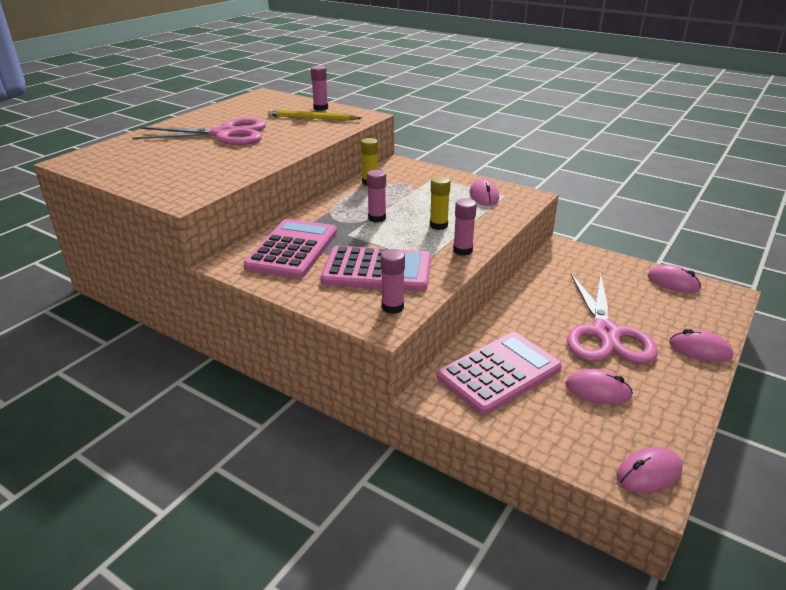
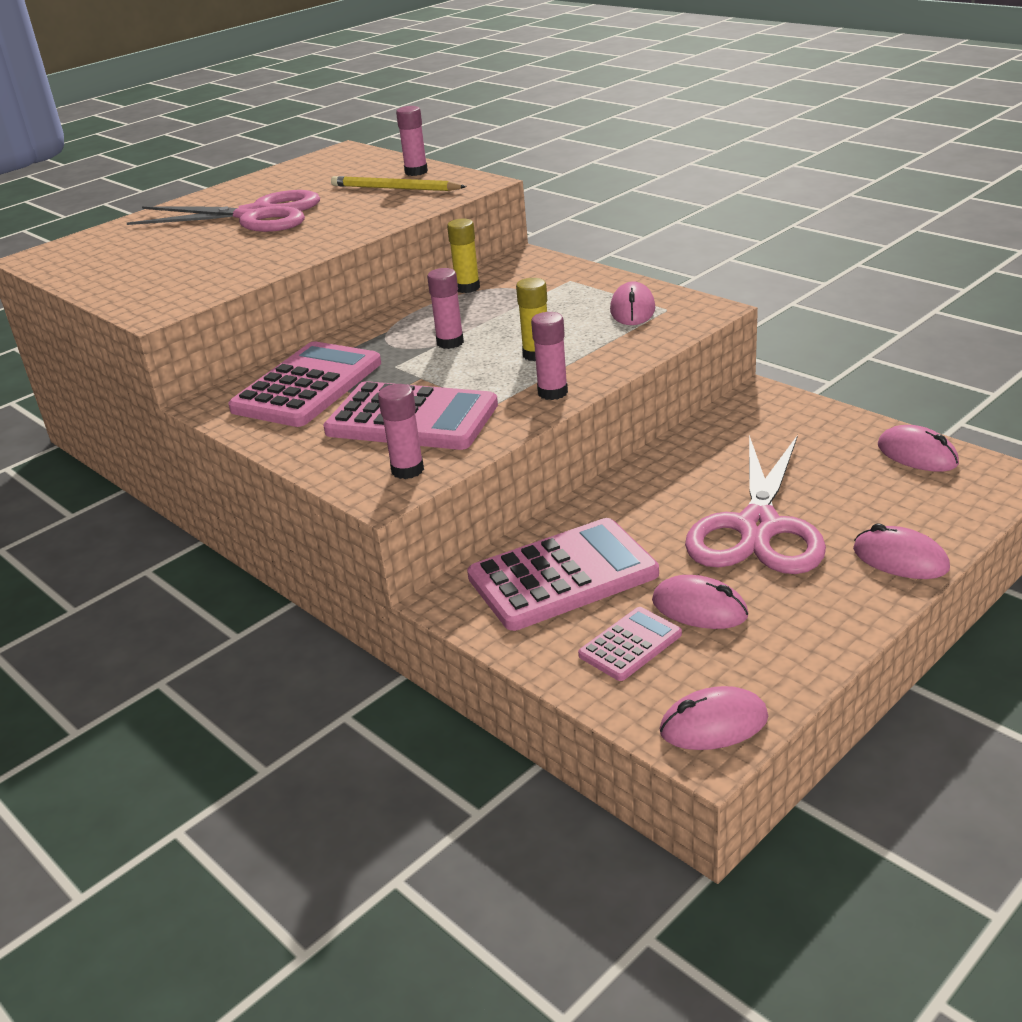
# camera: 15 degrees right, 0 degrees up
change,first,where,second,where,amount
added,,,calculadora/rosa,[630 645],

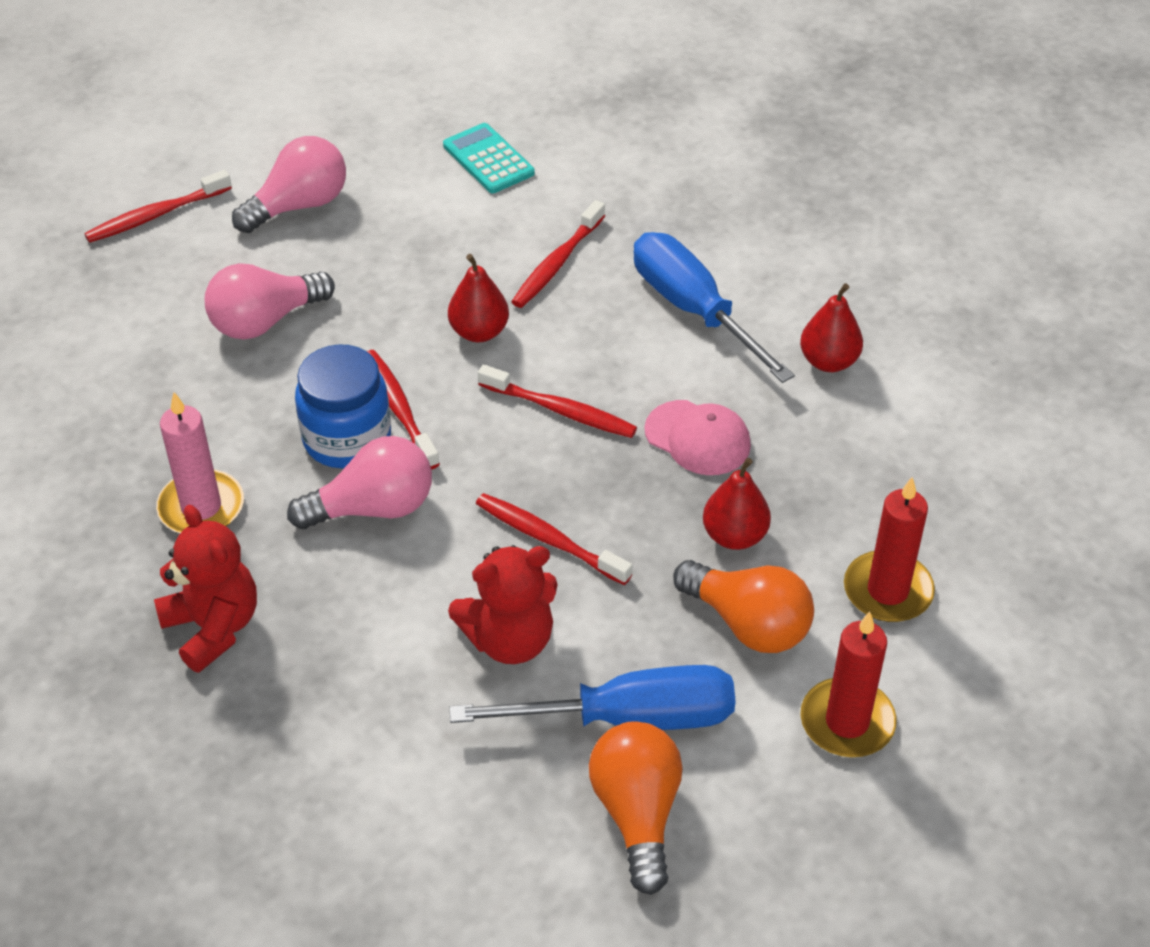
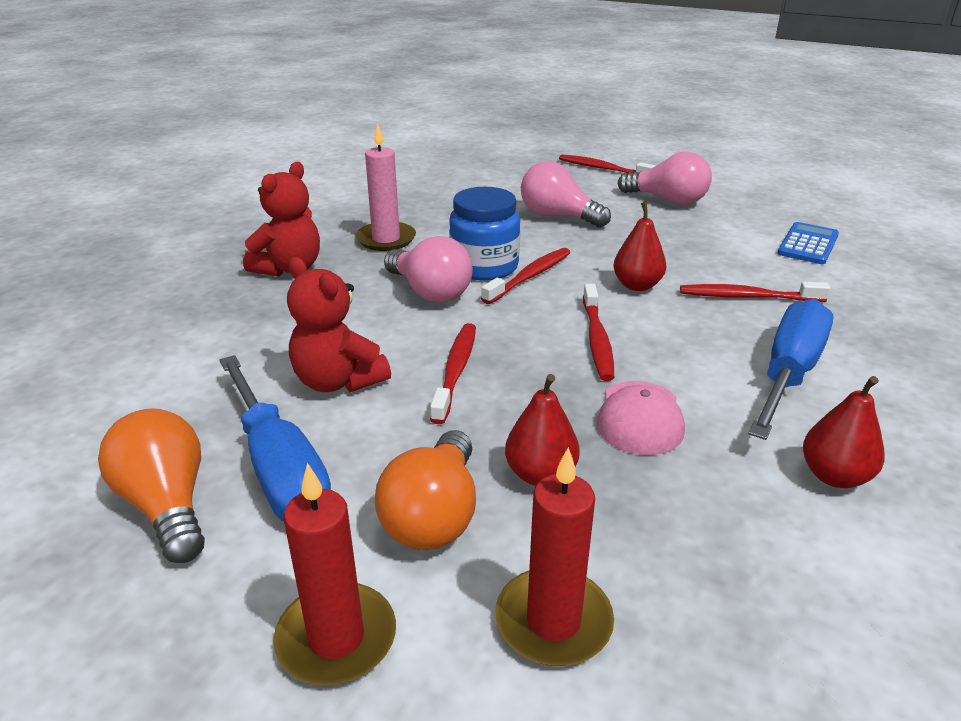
# camera: 65 degrees right, 15 degrees down
change,first,where,second,where,amount
recoloured,calculadora/turquesa,[488 159],calculadora/azul,[808 244],
turned,bombilla/naranja,[637 813],,[167 505],90 degrees counterclockwise

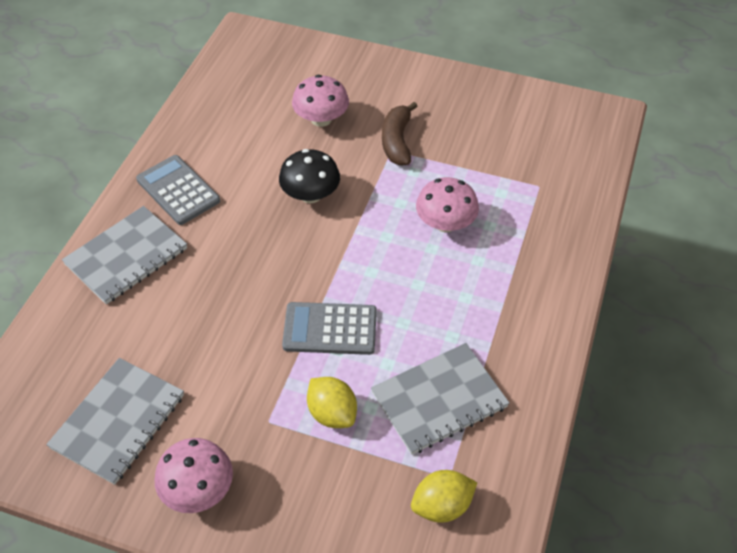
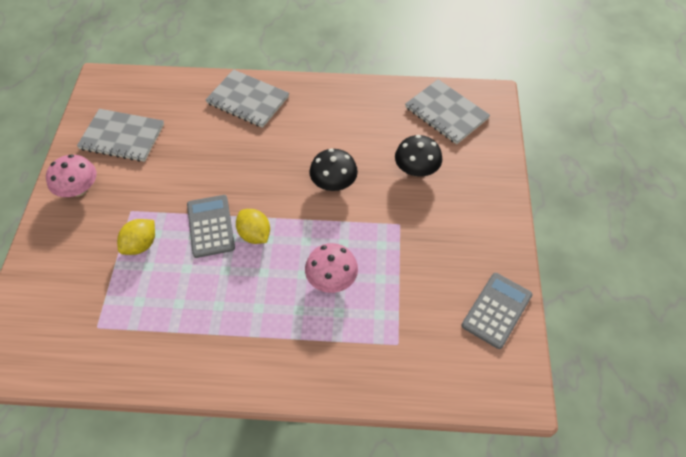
# camera: 75 degrees right, 5 degrees up
change,first,where,second,where,amount
recoloured,seta/rosa,[321 119],seta/negro,[416 169],
removed,plátano/marrón,[397 141],,,
moved,calculadora/gris,[178 190],,[497 310],
moved,cuaderno/gris,[439 400],,[446 113],
moved,limón/amarillo,[442 506],,[255 234],

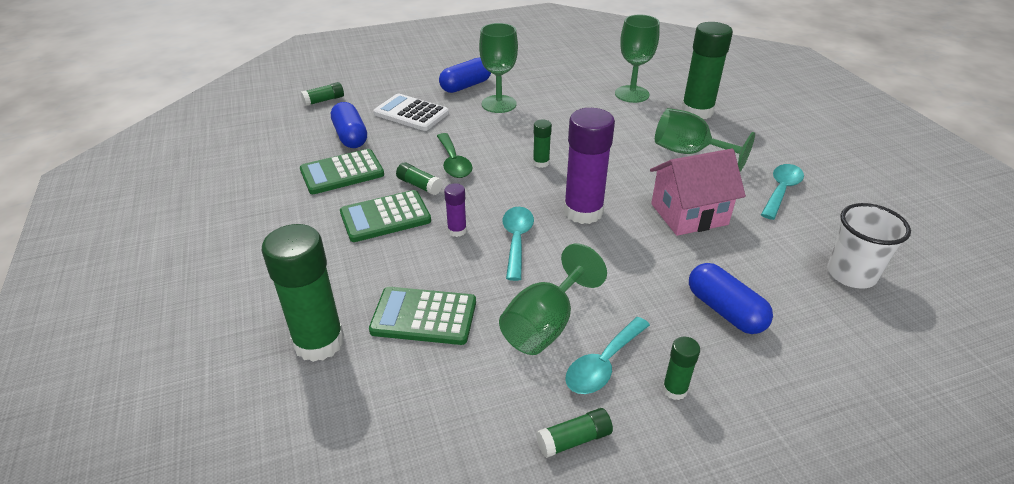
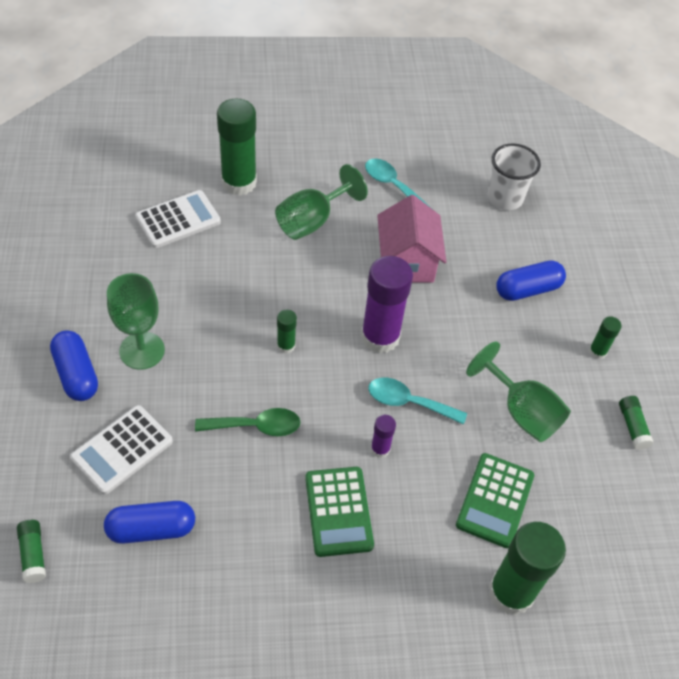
# camera: 80 degrees left, 15 degrees up
change,first,where,second,where,amount
replaced,copa/verde,[632 94],calculadora/blanco,[178 220],
removed,calculadora/verde,[342 172],,,
removed,barra de pegamento/verde,[419 185],,,
removed,cuchara/turquesa,[603 364],,,

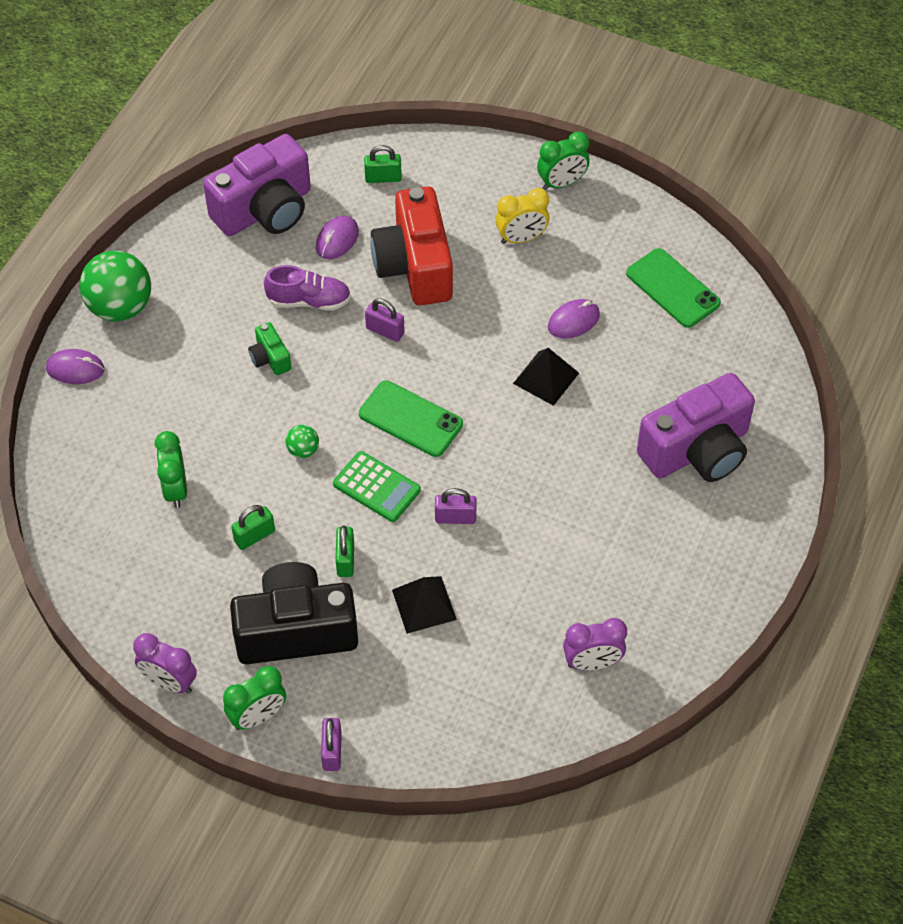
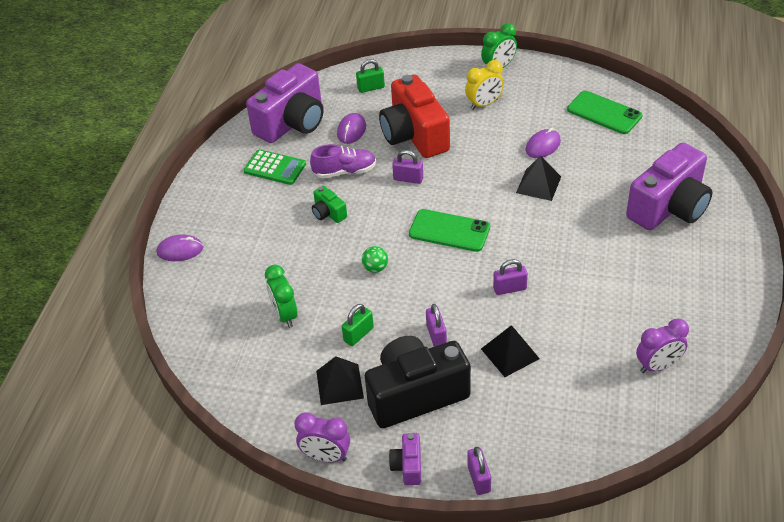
# camera: 10 degrees left, 10 degrees down
change,first,where,second,where,amount
removed,pelota/verde,[120 307],,,
moved,calculadora/verde,[376 487],,[274 168],
recoloured,candado/verde,[345 560],candado/morado,[436 335],
replaced,despertador/verde,[258 716],cámara/morado,[408 466],
added,,,pirámide/negro,[339 384],

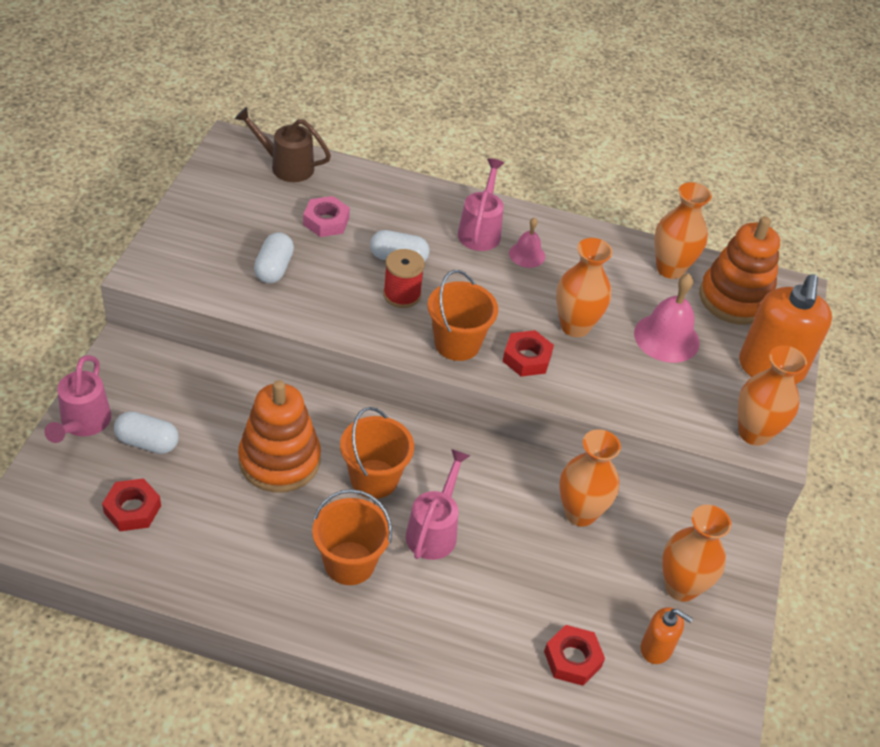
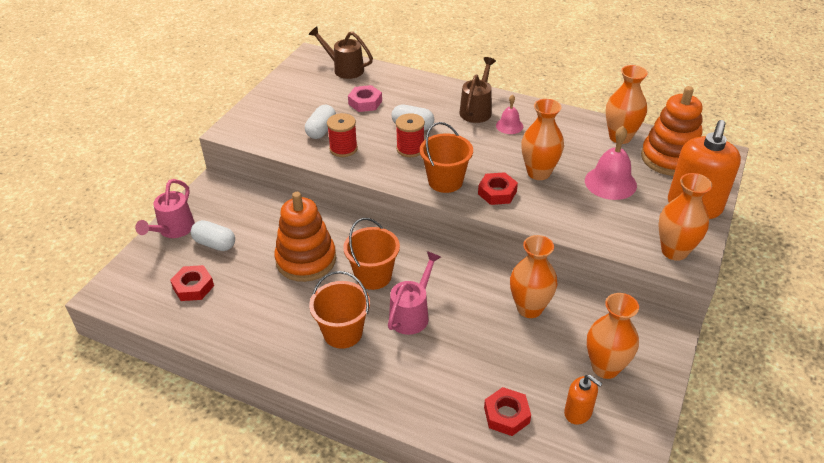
# camera: 15 degrees right, 5 degrees down
change,first,where,second,where,amount
recoloured,regadera/rosa,[480 230],regadera/marrón,[477 110],
added,,,carrete/rojo,[343 148],

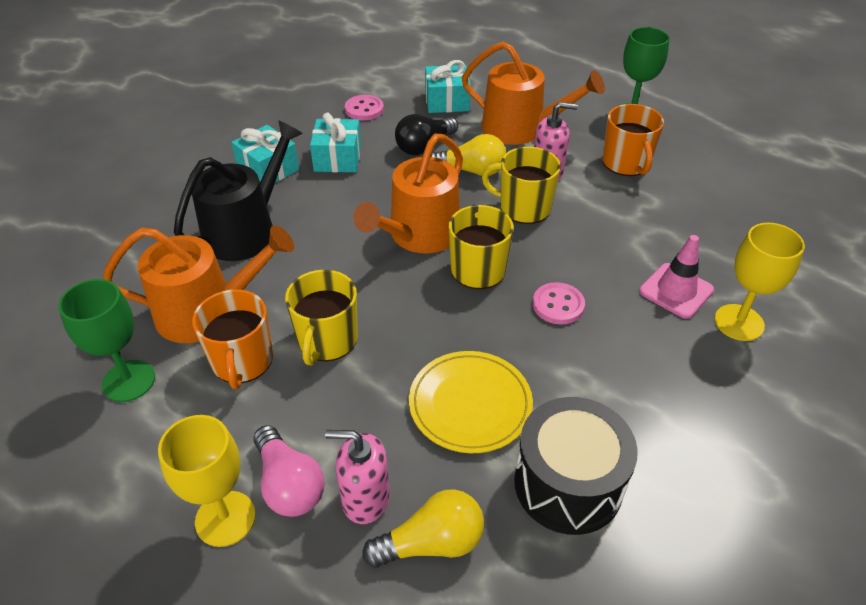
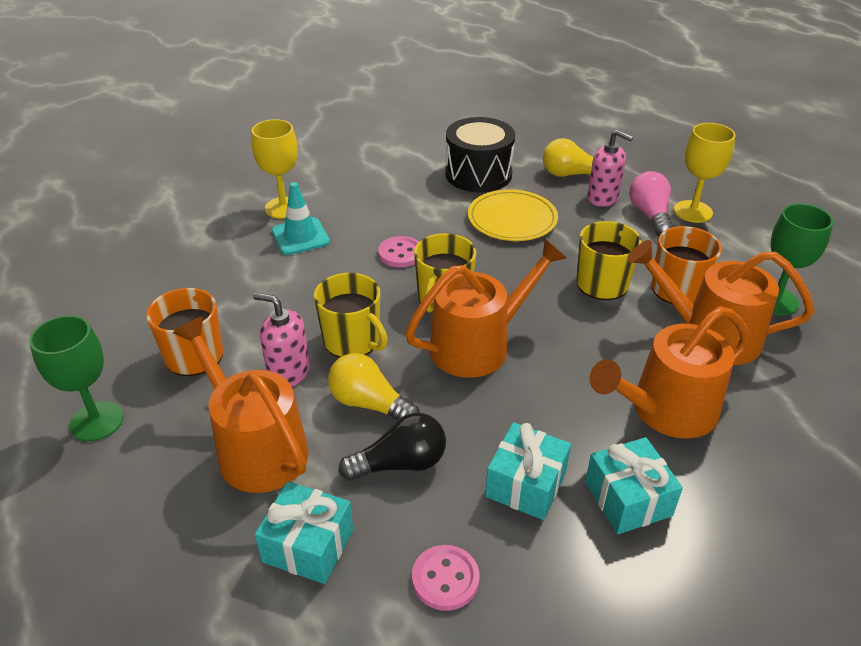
# camera: 155 degrees left, 5 degrees down
change,first,where,second,where,amount
recoloured,regadera/negro,[246 230],regadera/naranja,[666 410],
recoloured,cono de tráfico/rosa,[676 291],cono de tráfico/turquesa,[300 236],

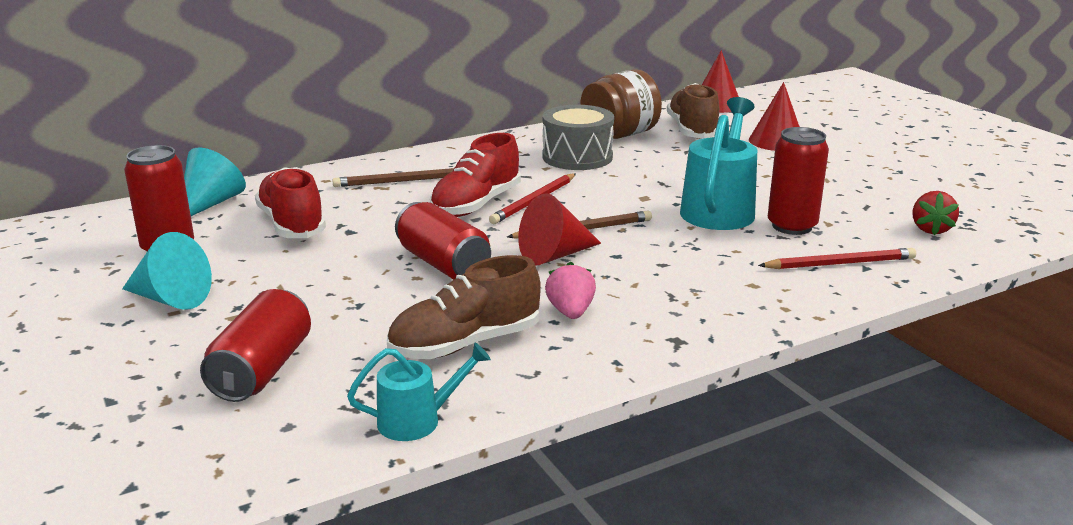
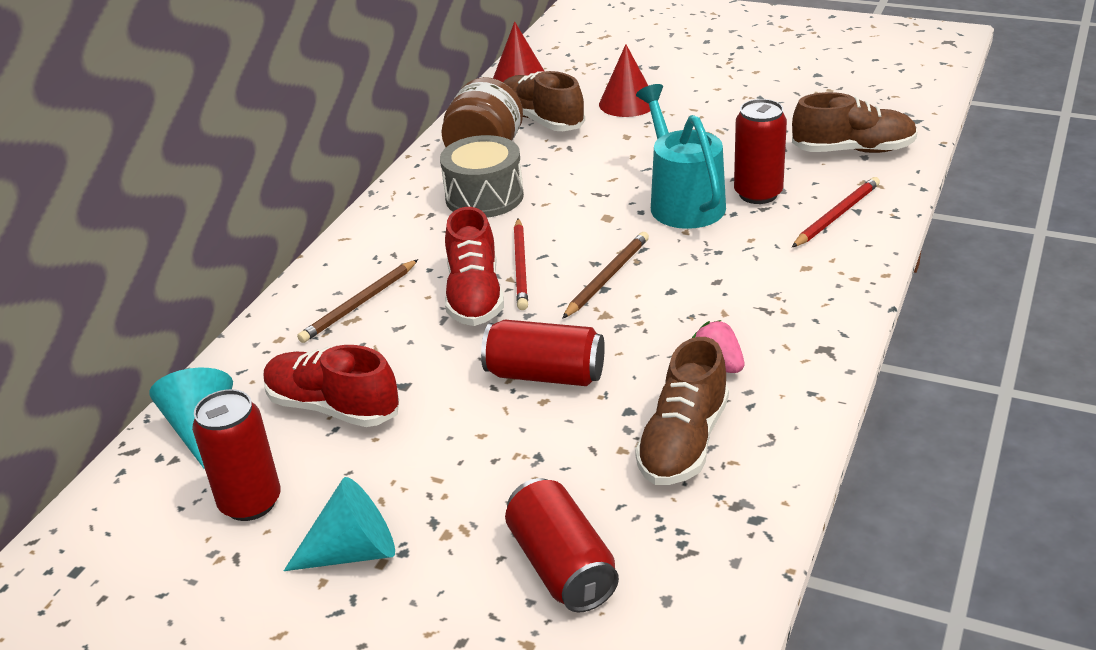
# camera: 35 degrees left, 10 degrees up
change,first,where,second,where,amount
replaced,fresa/rojo,[930 229],zapato/marrón,[853 150],
removed,cono/rojo,[555 255],,,
removed,regadera/turquesa,[418 420],,,

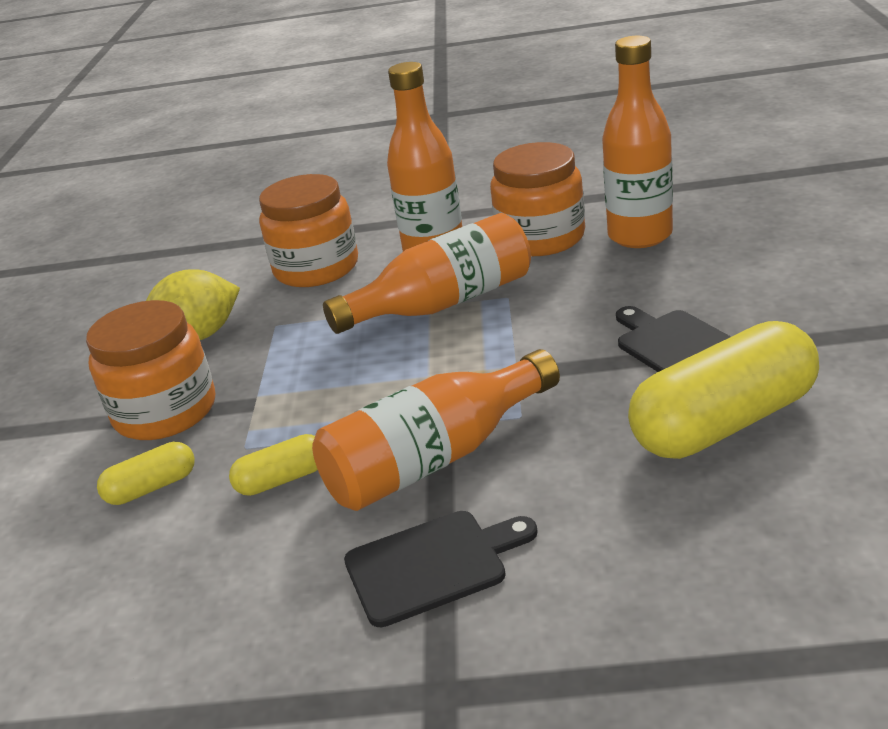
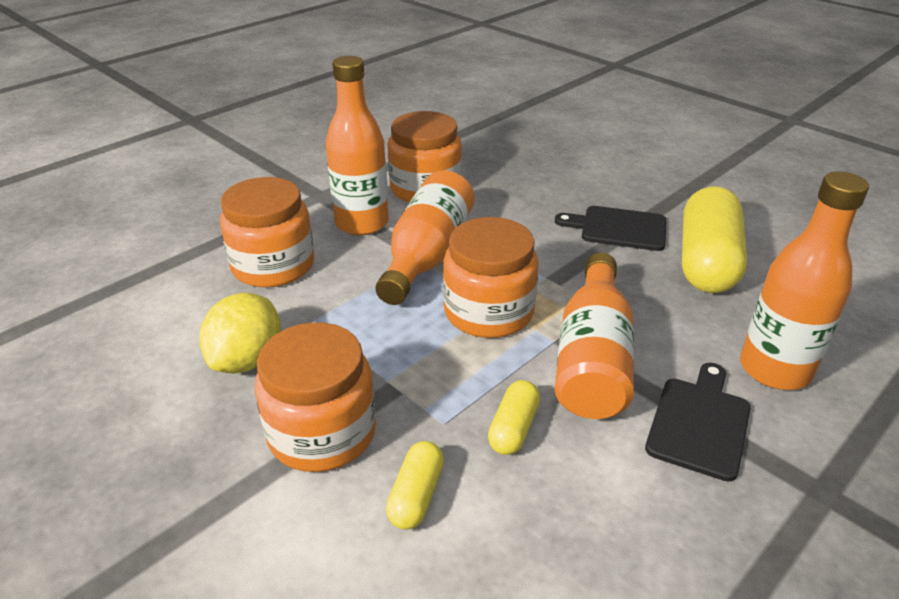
# camera: 50 degrees left, 5 degrees up
change,first,where,second,where,amount
moved,botella/naranja,[640 235],,[774 369],
added,,,tarro/naranja,[488 312],

